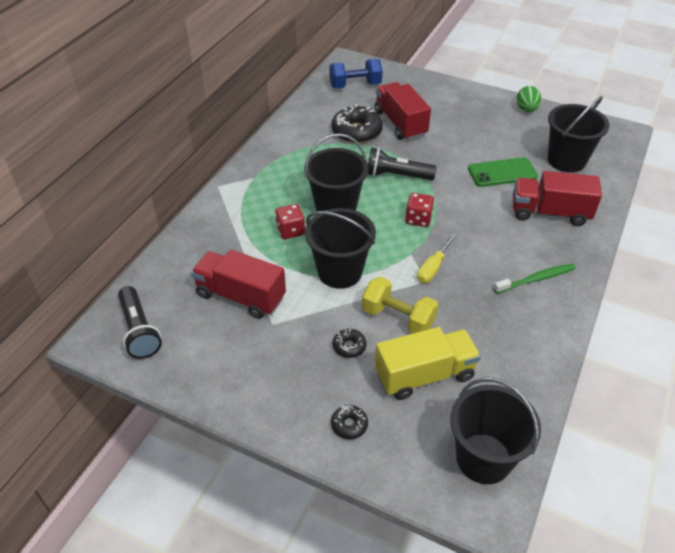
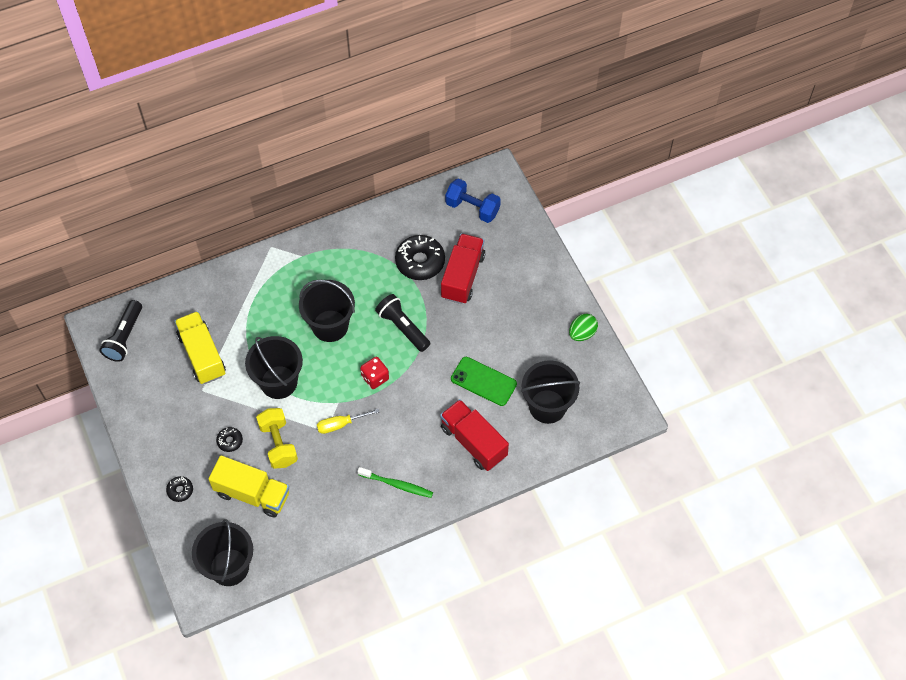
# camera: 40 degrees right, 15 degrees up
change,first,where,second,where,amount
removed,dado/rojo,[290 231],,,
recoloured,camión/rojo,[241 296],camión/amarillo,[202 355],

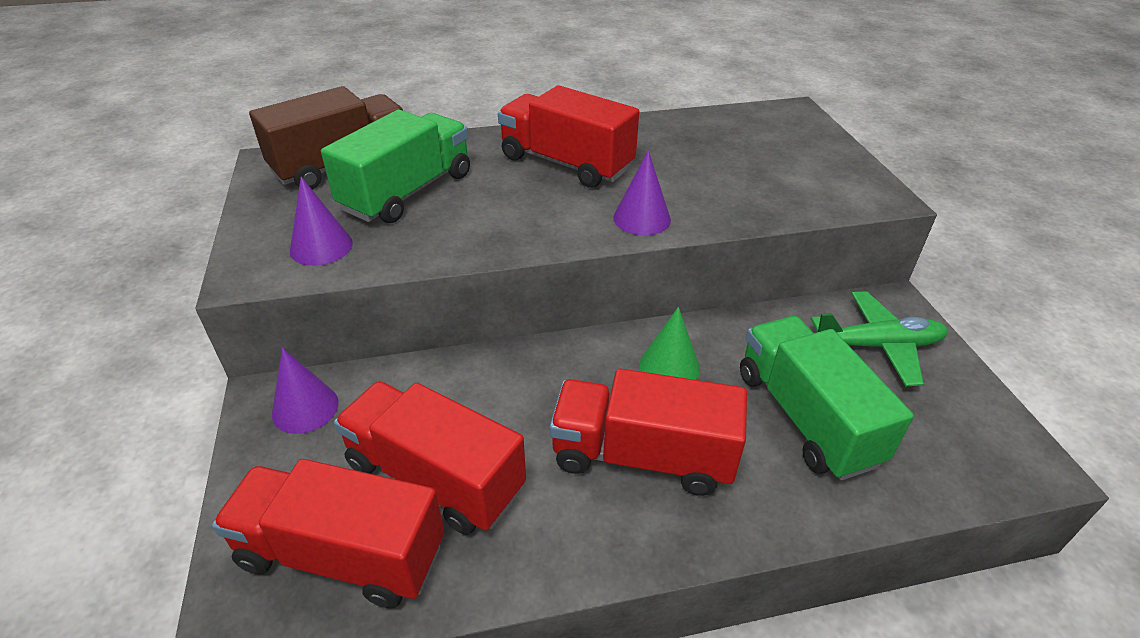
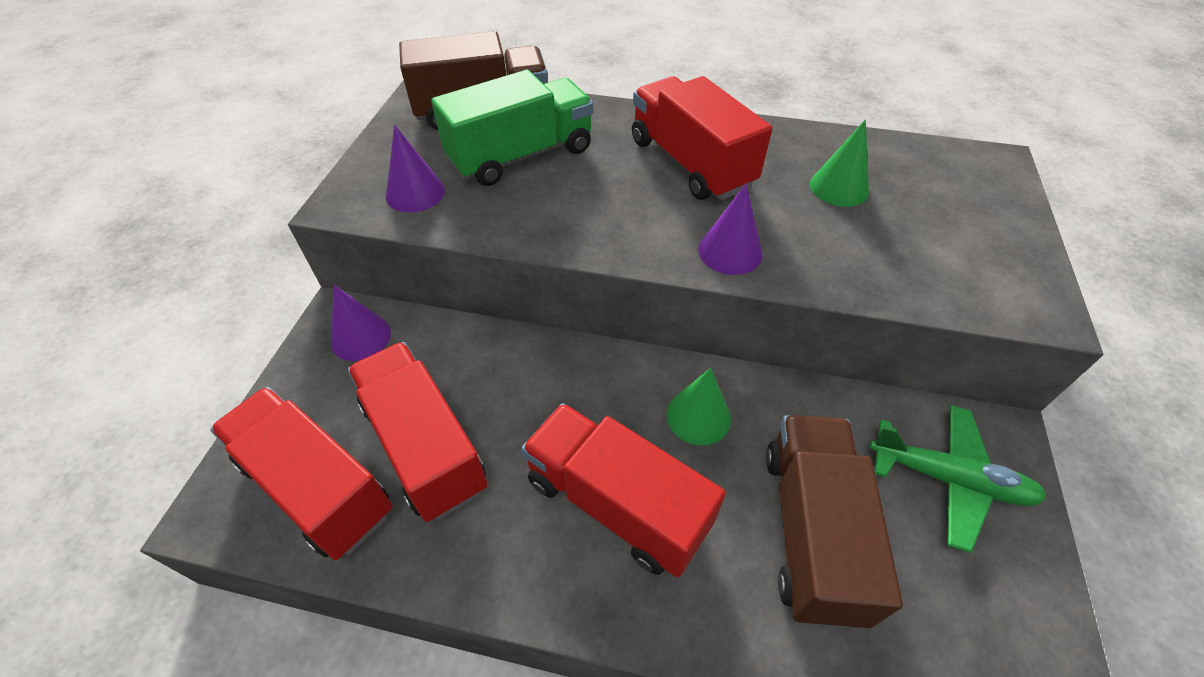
# camera: 25 degrees right, 10 degrees up
change,first,where,second,where,amount
recoloured,camión/verde,[805 417],camión/marrón,[811 530],
added,,,cono/verde,[839 187],

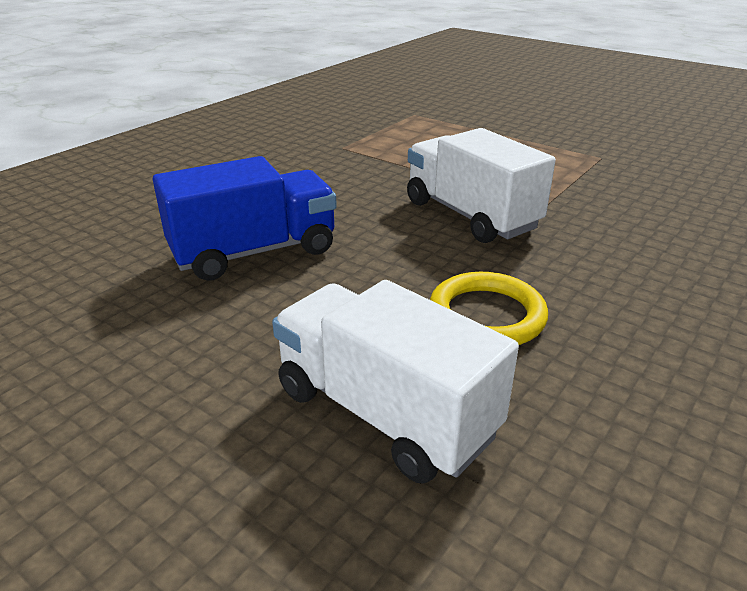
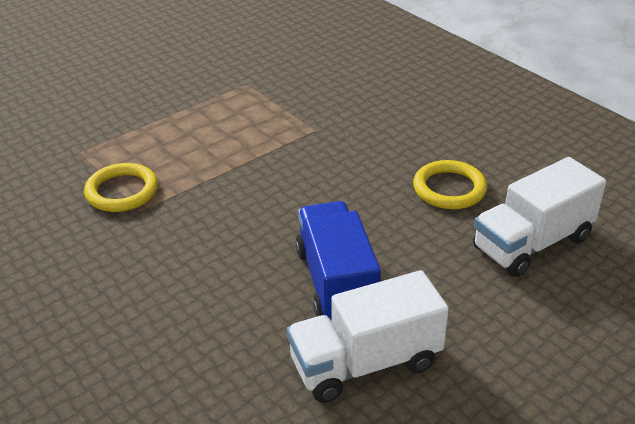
# camera: 75 degrees left, 5 degrees up
change,first,where,second,where,amount
moved,camión/blanco,[470 215],,[365 363],
added,,,anillo/amarillo,[122 191],

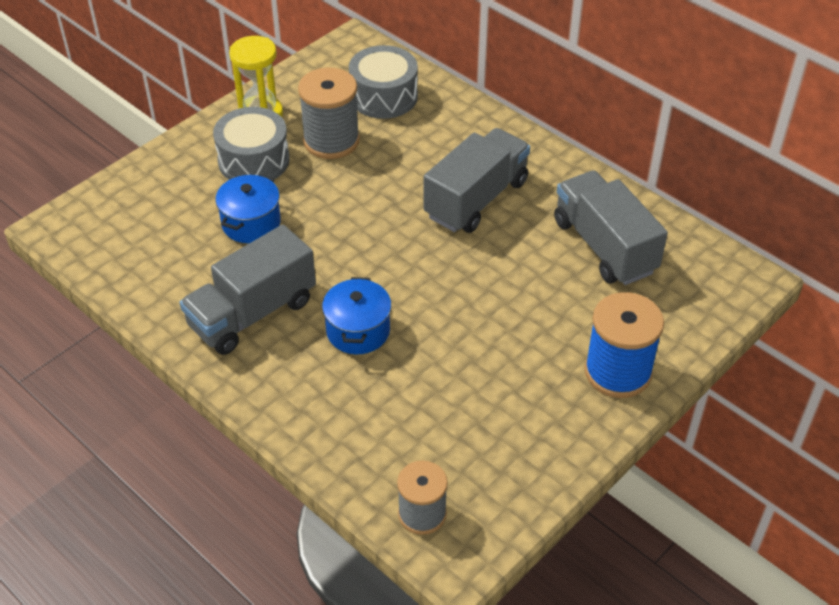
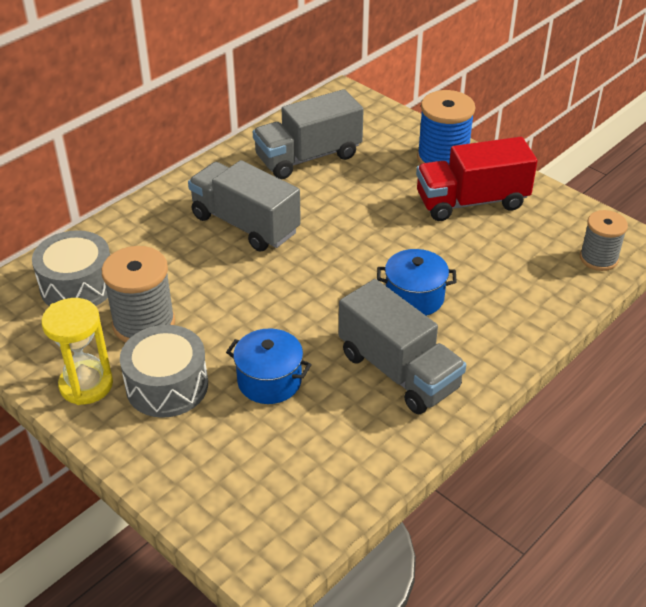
# camera: 90 degrees left, 5 degrees down
change,first,where,second,where,amount
added,,,camión/rojo,[471 202],

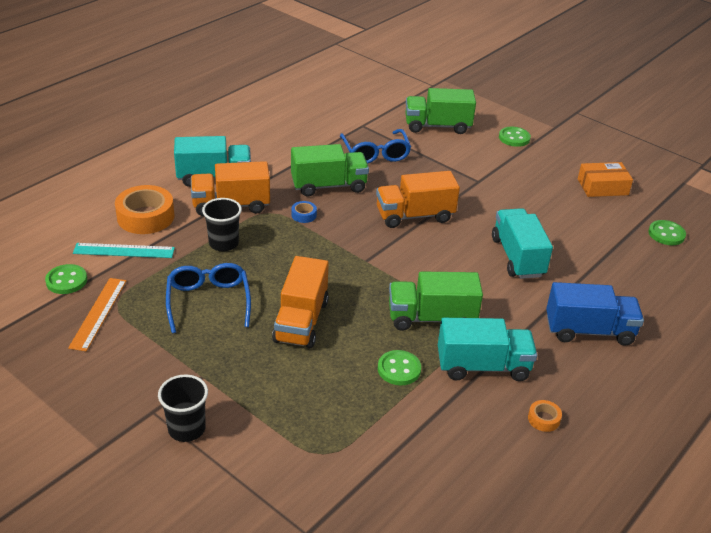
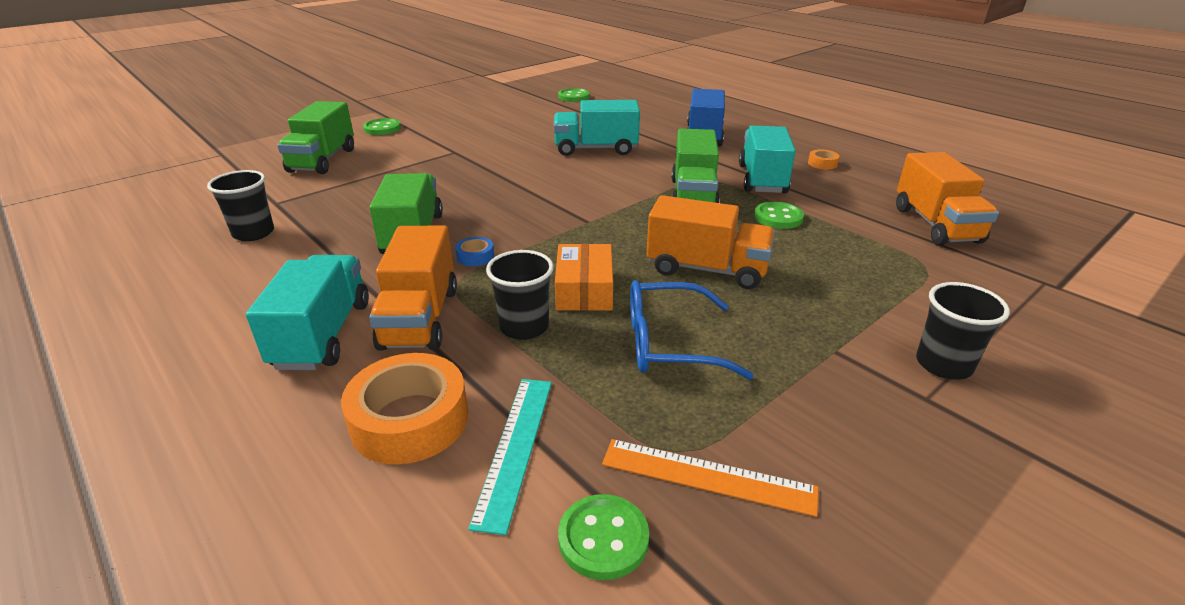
# camera: 80 degrees left, 5 degrees down
change,first,where,second,where,amount
removed,gafas/azul,[375 154],,,
moved,caja/naranja,[602 187],,[584 289],
moved,camión/naranja,[414 216],,[936 225],
added,,,vaso/negro,[253 233],

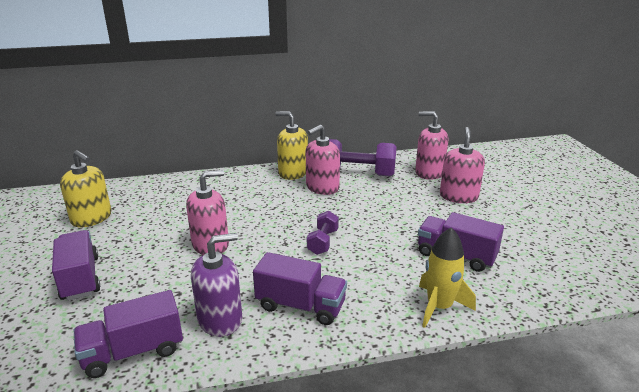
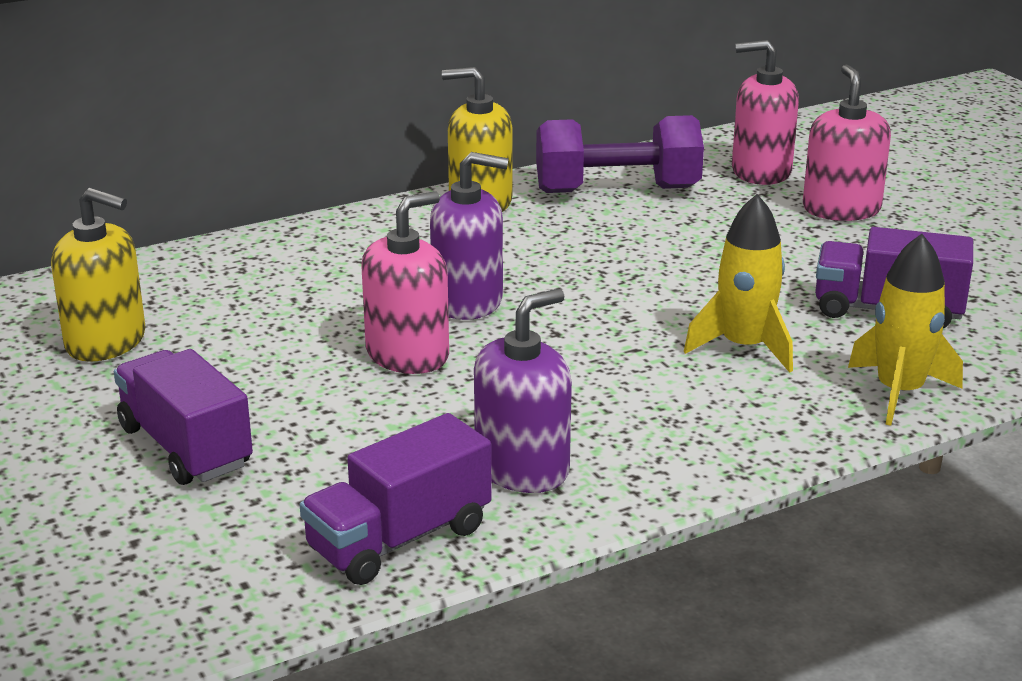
# camera: 15 degrees left, 0 degrees up
change,first,where,second,where,amount
removed,dispensador de jabón/rosa,[322 187],,,
removed,mancuerna/morado,[323 242],,,
removed,camión/morado,[300 306],,,
added,,,dispensador de jabón/morado,[468 301],
added,,,cohete/amarillo,[744 347],

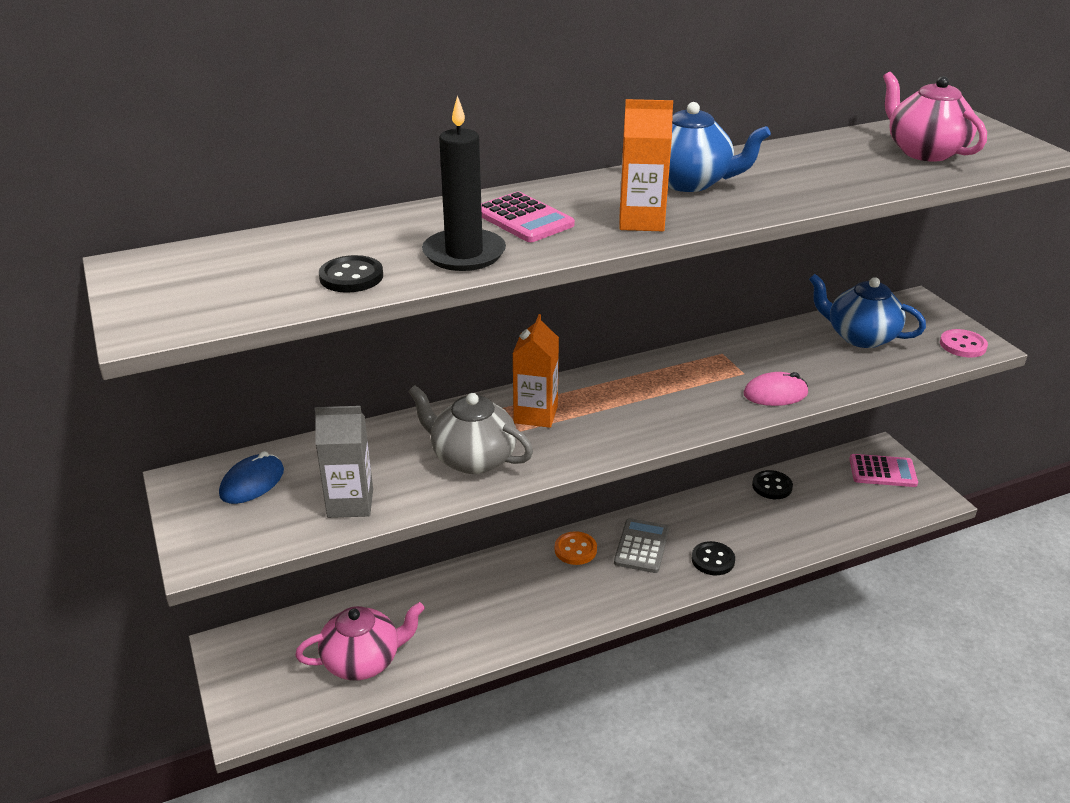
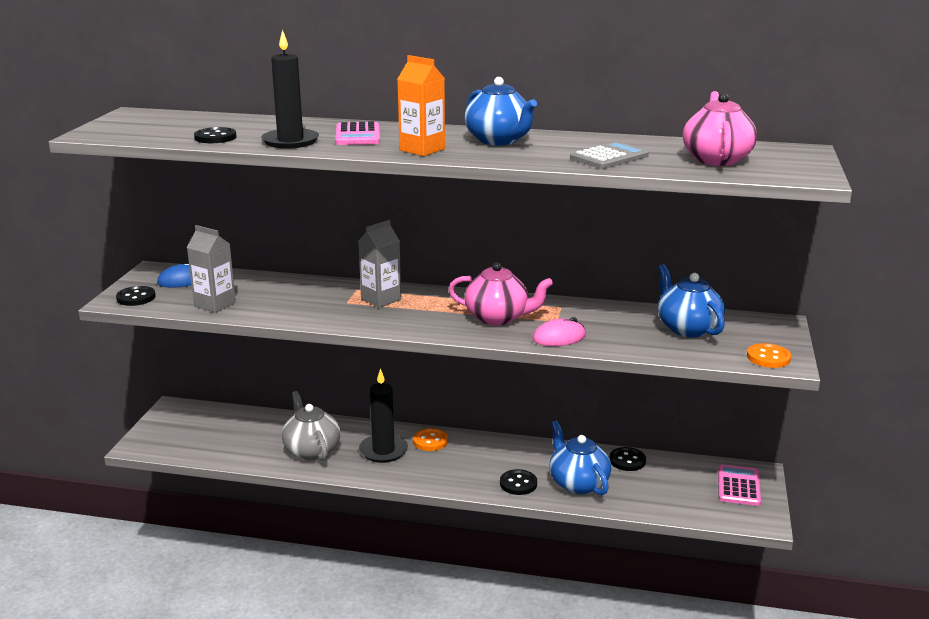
# camera: 35 degrees right, 10 degrees down
change,first,where,second,where,amount
recoloured,cartón de leche/naranja,[535 414],cartón de leche/gris,[381 299],
recoloured,botón/rosa,[962 345],botón/naranja,[768 357],
turned,ratón/rosa,[775 394],,[559 337],45 degrees counterclockwise
moved,tetera/gris,[472 458],,[311 450],
turned,calculadora/rosa,[882 471],,[738 486],120 degrees counterclockwise
moved,calculadora/gris,[641 546],,[609 157],
moved,tetera/rosa,[363 661],,[498 318],
added,,,botón/negro,[136 297],
added,,,vela/negro,[383 451],
added,,,tetera/azul,[578 483],

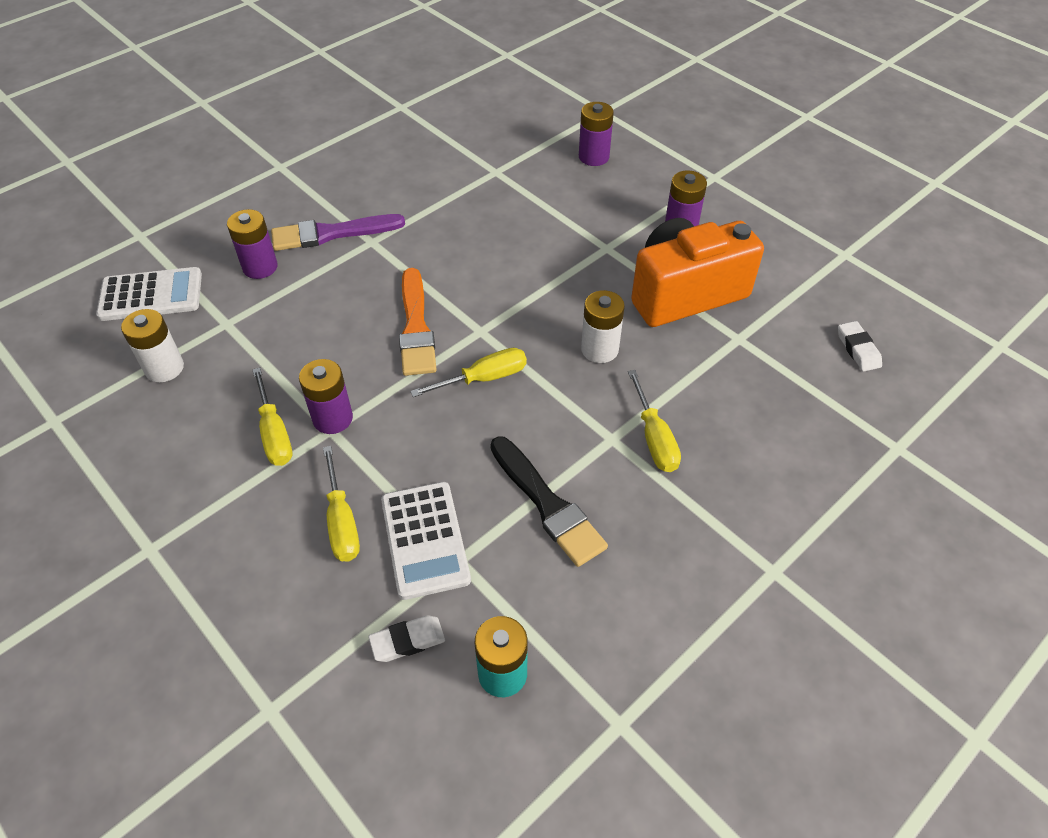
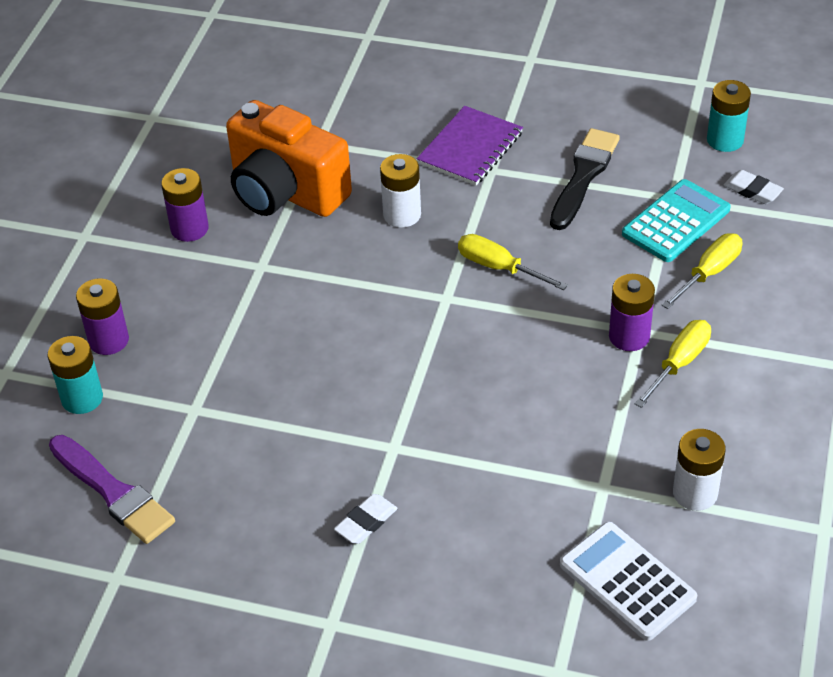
# camera: 120 degrees left, 5 degrees down
change,first,where,second,where,amount
removed,pila/morado,[260 267],,,
moved,pincel/morado,[331 233],,[113 492],
removed,pincel/naranja,[416 327],,,
moved,goma de borrar/blanco,[858 349],,[366 522],
replaced,destornillador/amarillo,[654 439],cuaderno/morado,[470 148],
recoloured,calculadora/blanco,[425 540],calculadora/turquesa,[676 222],
added,,,pila/turquesa,[82 398],

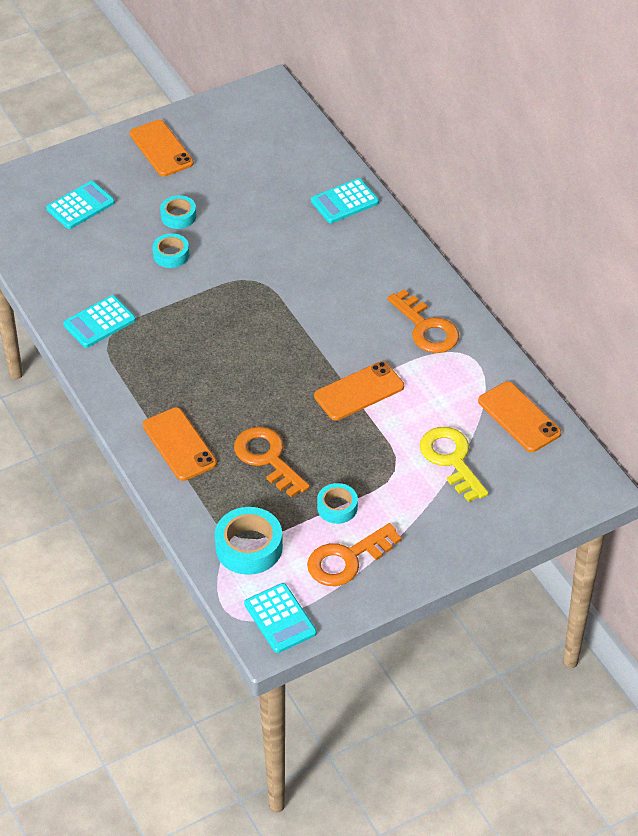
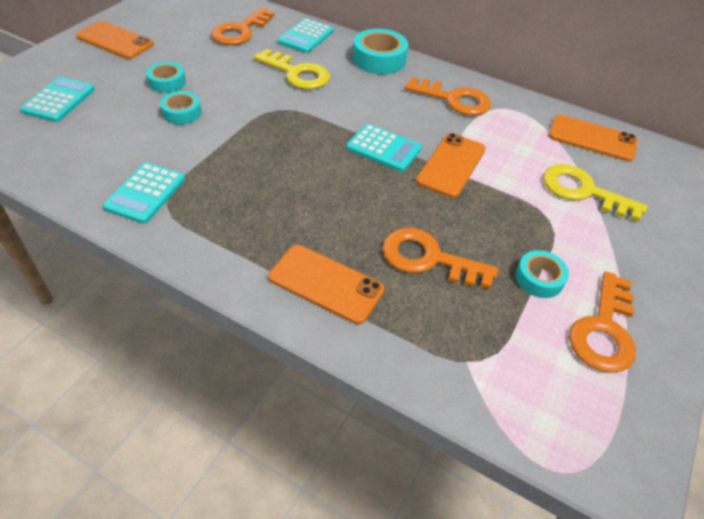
# camera: 35 degrees left, 0 degrees up
change,first,where,second,where,amount
moved,cinta adhesiva/turquesa,[249 547],,[379 59],
moved,calculadora/turquesa,[280 618],,[383 148],
added,,,llave/naranja,[240 31],
added,,,llave/amarillo,[297 73],

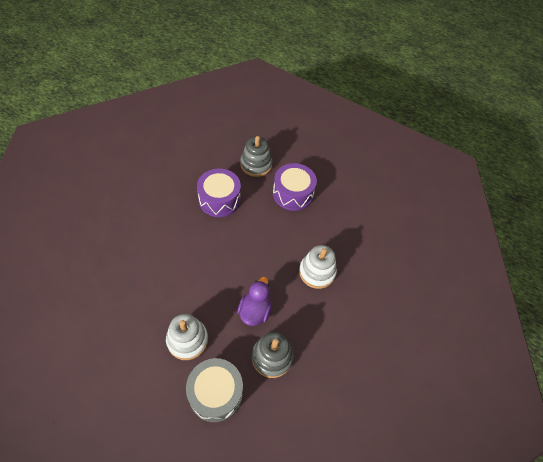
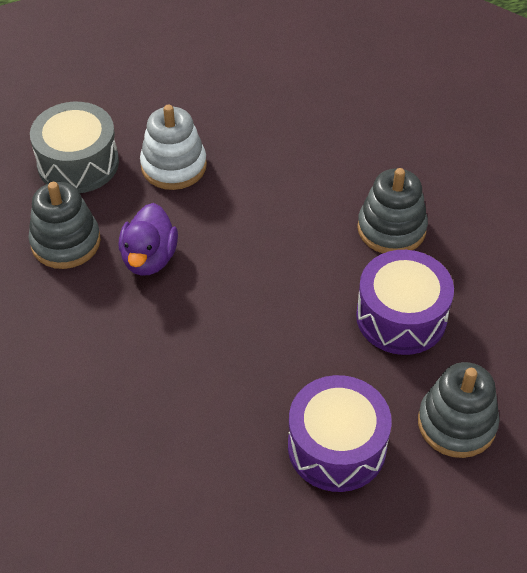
# camera: 130 degrees right, 5 degrees down
change,first,where,second,where,amount
removed,juguete apilable/blanco,[317 272],,,
turned,pato/morado,[255 311],,[149 258],45 degrees clockwise
added,,,juguete apilable/gris,[391 229],

